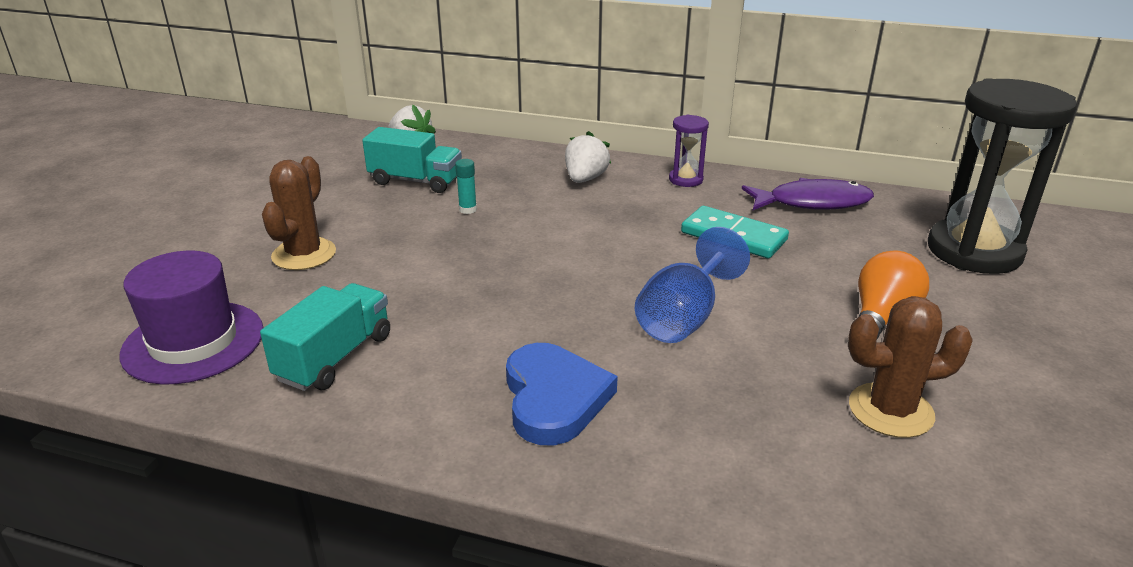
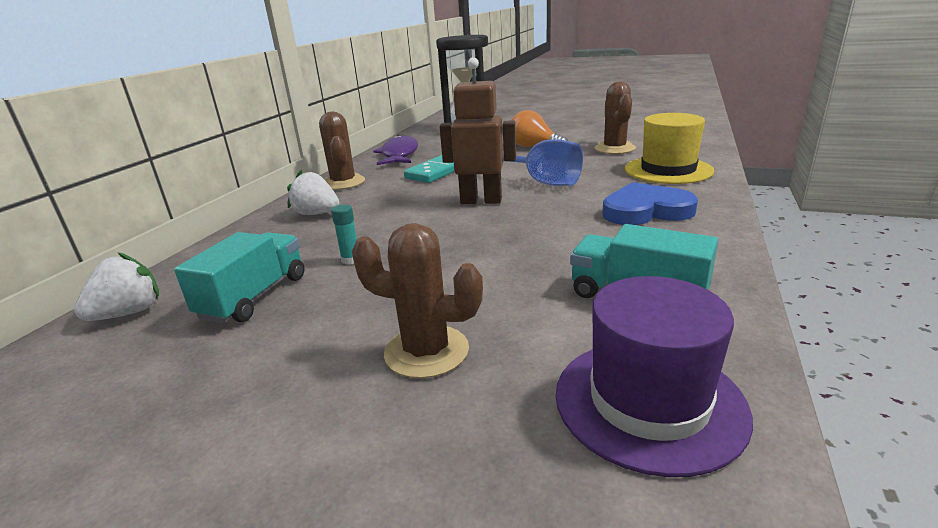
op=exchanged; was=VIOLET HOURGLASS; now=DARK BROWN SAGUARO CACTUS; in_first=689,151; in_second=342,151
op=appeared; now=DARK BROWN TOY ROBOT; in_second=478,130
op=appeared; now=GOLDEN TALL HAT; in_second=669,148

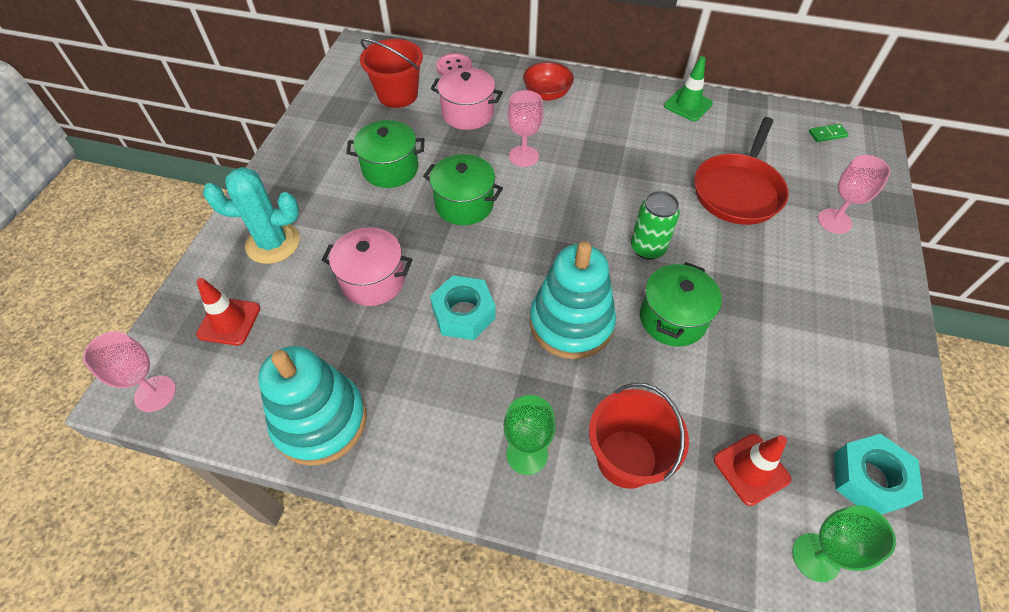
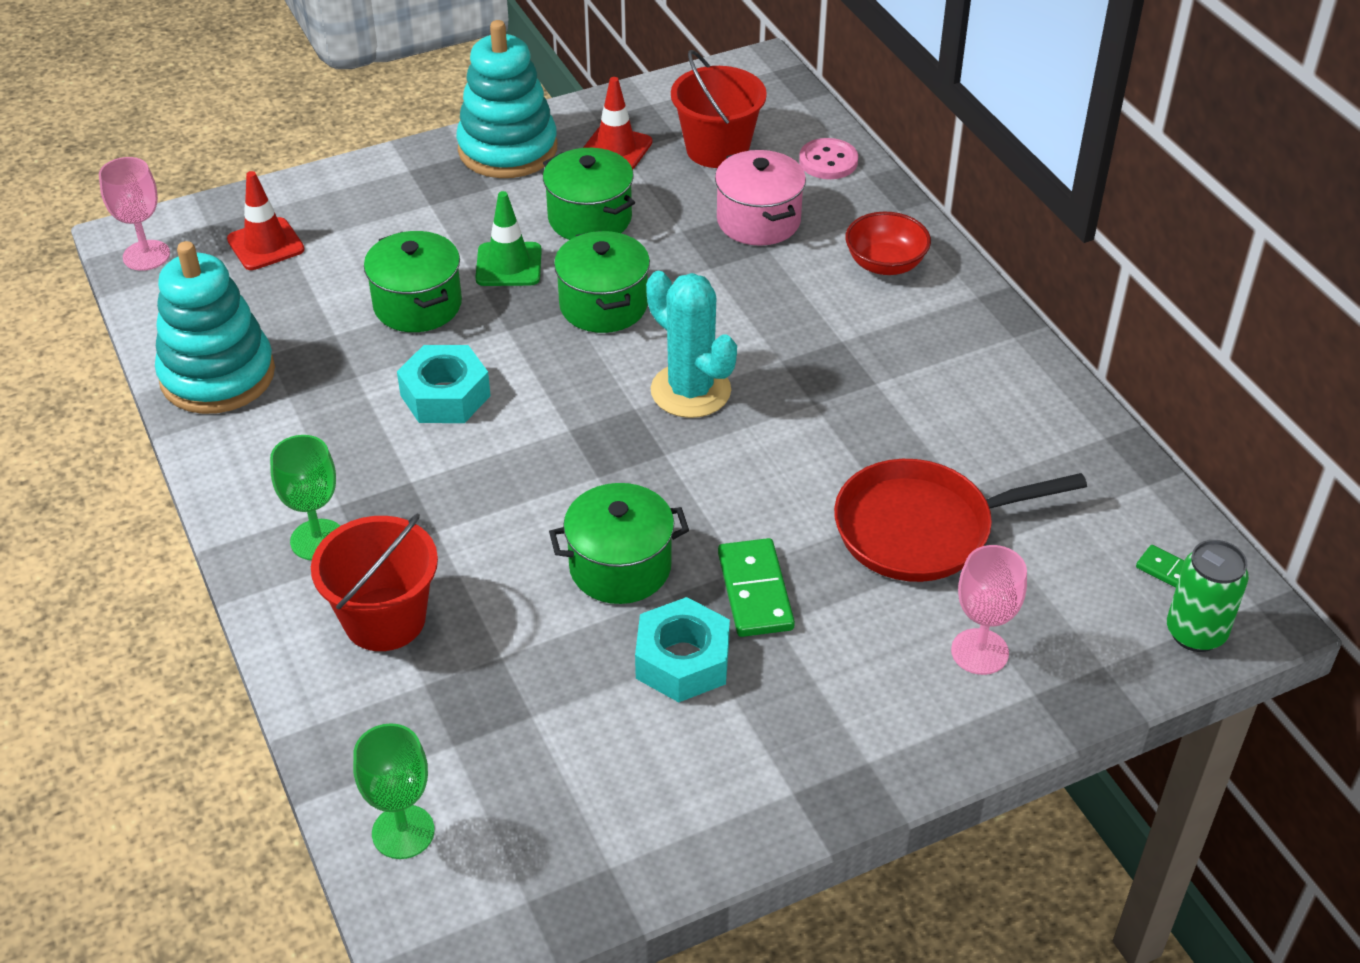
op=colour; was=ROSE-PINK COOKING POT; now=LEAF-GREEN COOKING POT; in_first=367,266; in_second=413,281
op=relocated; was=TEAL RING STACKER; in_first=573,300; in_second=506,99
op=relocated; was=LEAF-GREEN TRAFFIC CONE; in_first=688,88; in_second=508,238
op=relocated; was=CRIMSON TRAFFIC CONE; in_first=752,470; in_second=617,123
op=relocated; was=TEAL NUT; in_first=878,474; in_second=682,649
op=relocated; was=TEAL SAGUARO CACTUS; in_first=251,215; in_second=691,344
op=appeared; now=LEAF-GREEN DOMINO PIECE; in_second=756,587
op=relocated; was=LEAF-GREEN CAN; in_first=655,225; in_second=1208,596
op=missing; was=ROSE-PINK CHALICE; in_first=525,128

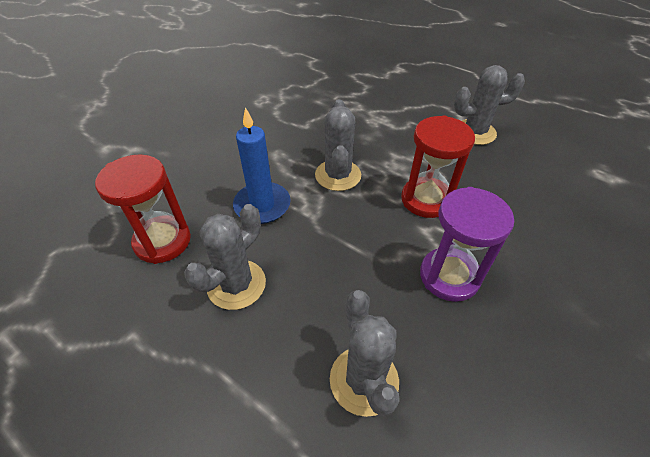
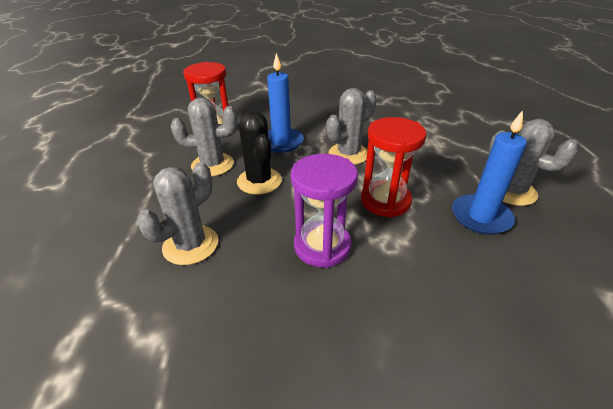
op=appeared; now=EBONY SAGUARO CACTUS; in_second=259,152
op=appeared; now=BLUE WAX CANDLE; in_second=489,172

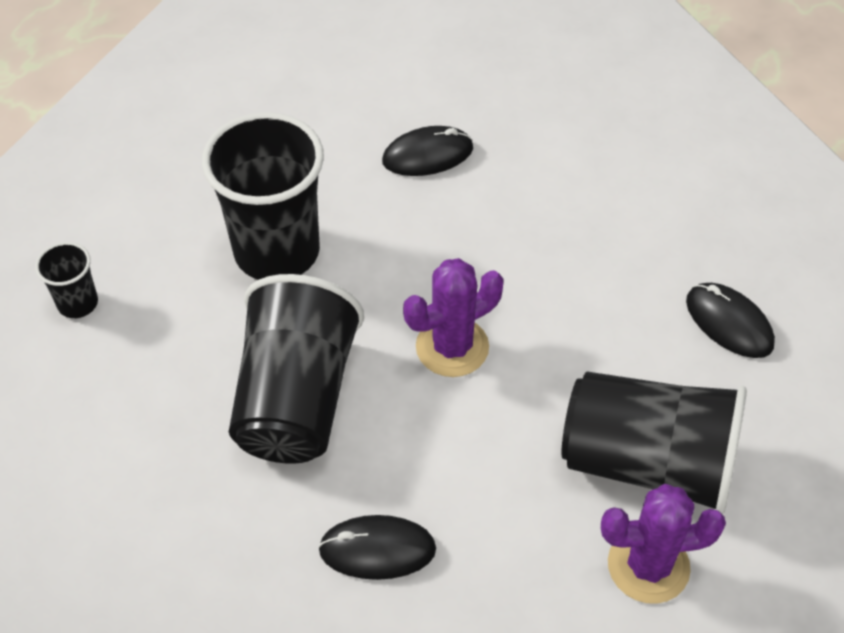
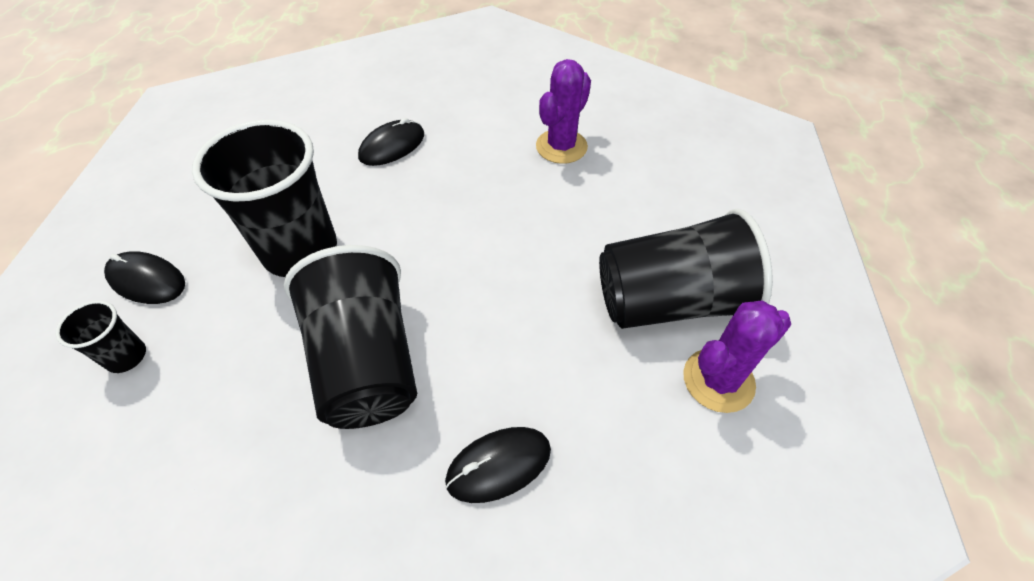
op=relocated; was=EBONY MOUSE; in_first=730,320; in_second=144,277
op=relocated; was=VIOLET SAGUARO CACTUS; in_first=453,317; in_second=563,111

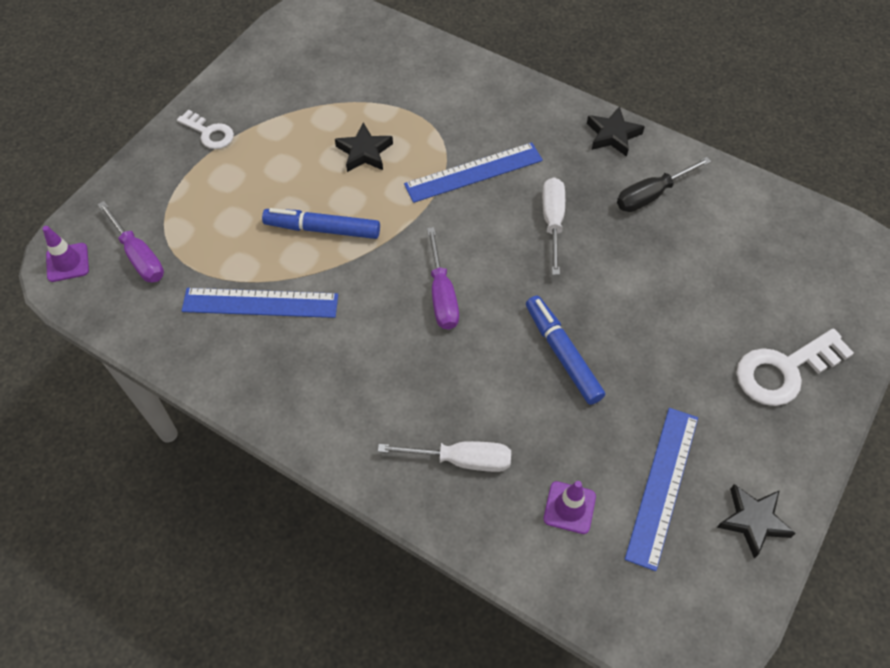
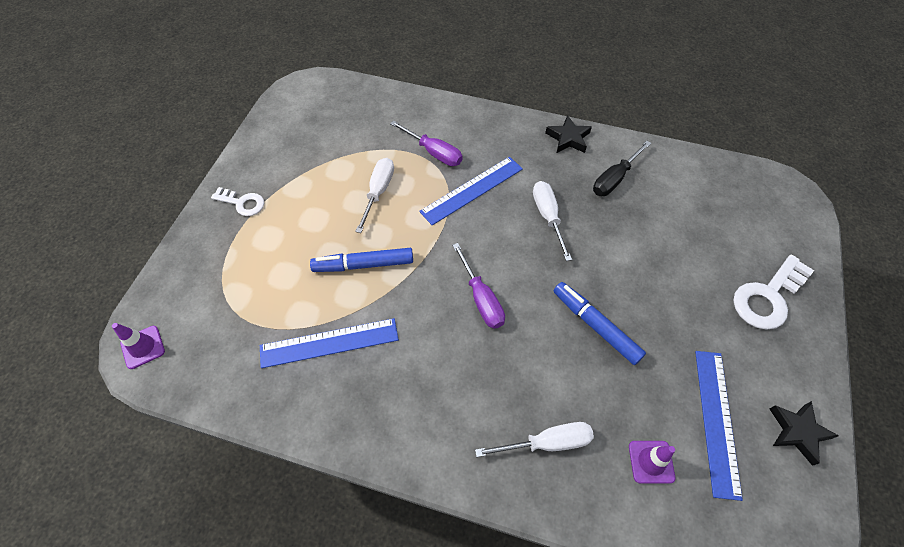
op=exchanged; was=EBONY FIVE-POINTED STAR; now=SNOW-WHITE FLAT SCREWDRIVER; in_first=364,147; in_second=374,195
op=relocated; was=VIOLET FLAT SCREWDRIVER; in_first=131,242; in_second=426,143

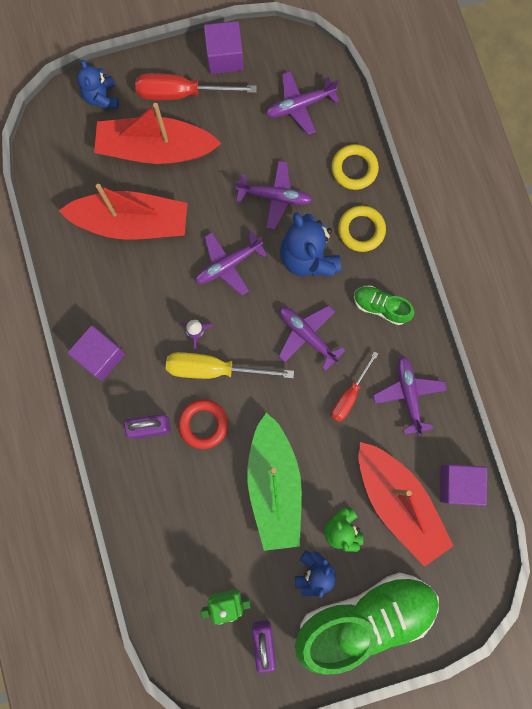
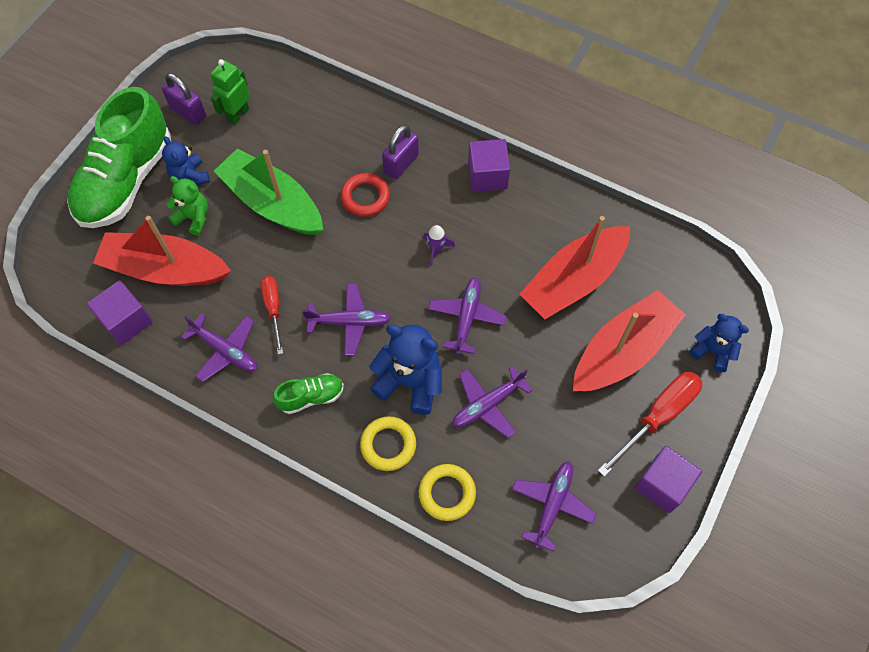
op=missing; was=GOLDEN FLAT SCREWDRIVER; in_first=230,365

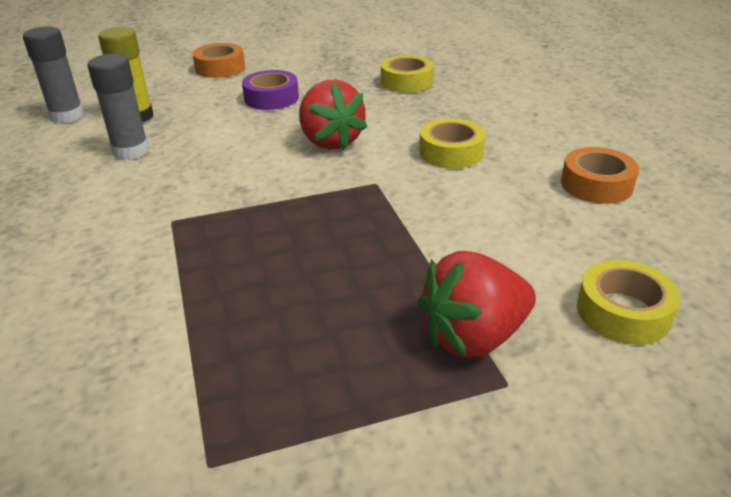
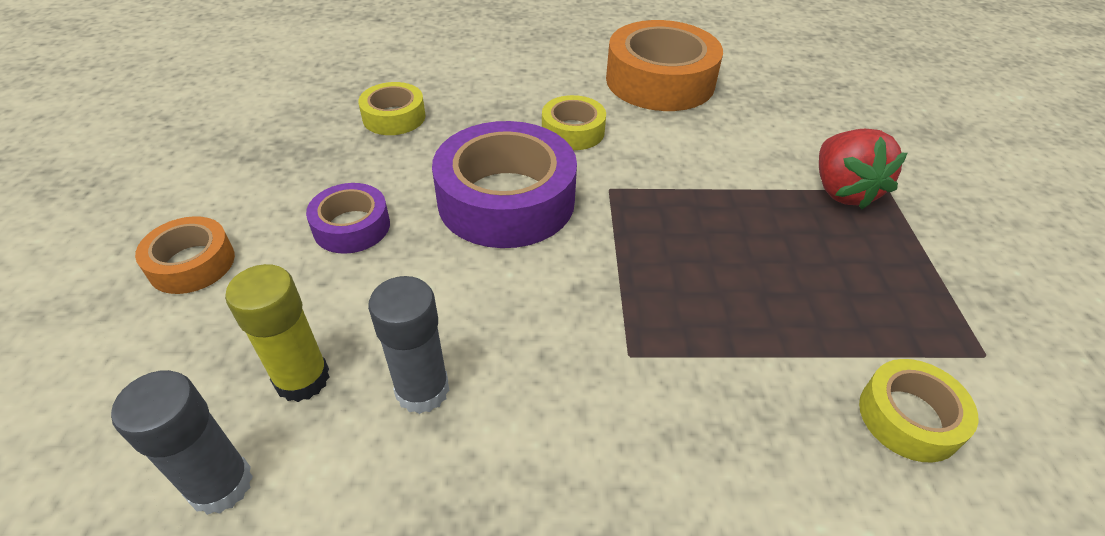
op=exchanged; was=CRIMSON BERRY; now=VIOLET ROLL OF TAPE; in_first=333,115; in_second=504,184
op=size; was=ORANGE-COLOURED ROLL OF TAPE; in_first=600,175; in_second=664,65; ratio=1.92
op=relocated; was=GOLDEN ROLL OF TAPE; in_first=629,302; in_second=918,411

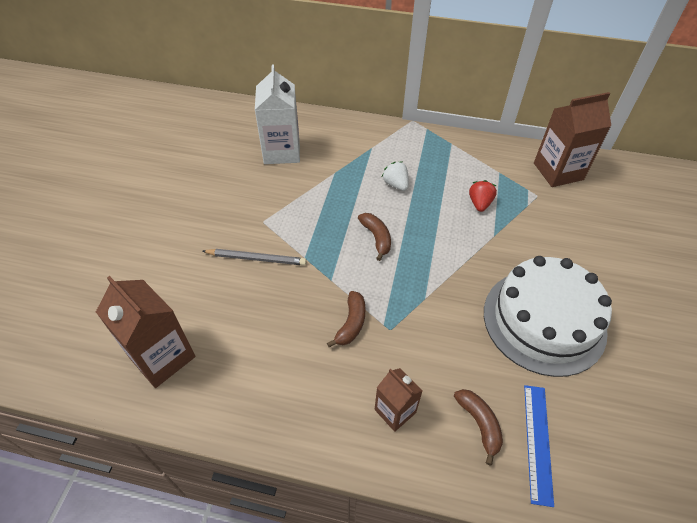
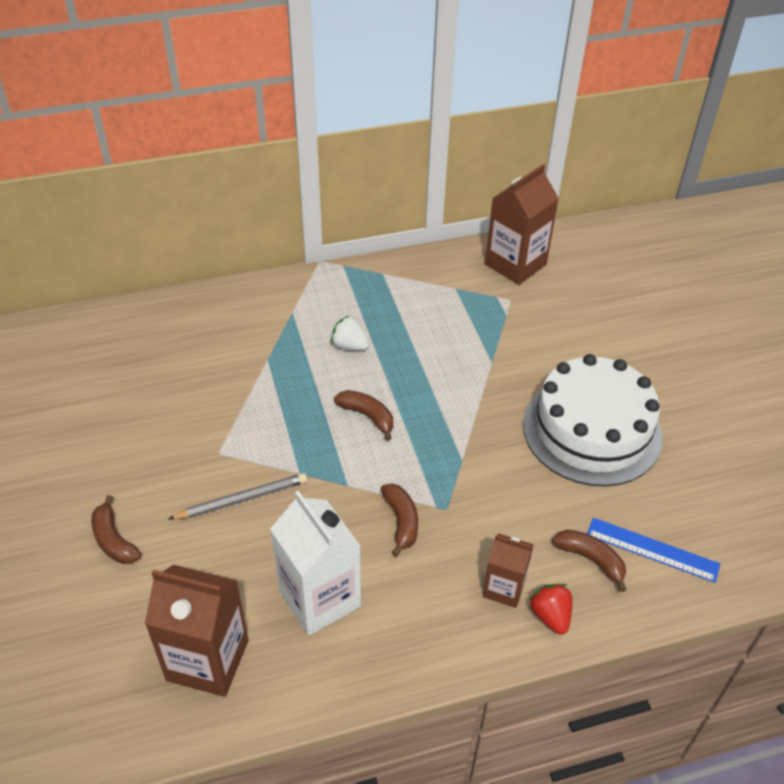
op=appeared; now=DARK BROWN BANANA; in_second=116,529
op=relocated; was=SNOW-WHITE JUICE CARTON; in_first=277,114; in_second=315,563
op=relocated; was=CRIMSON BERRY; in_first=483,196; in_second=550,609
op=spun; was=BLUE RULER; in_first=539,446; in_second=653,550; clockwise=-45

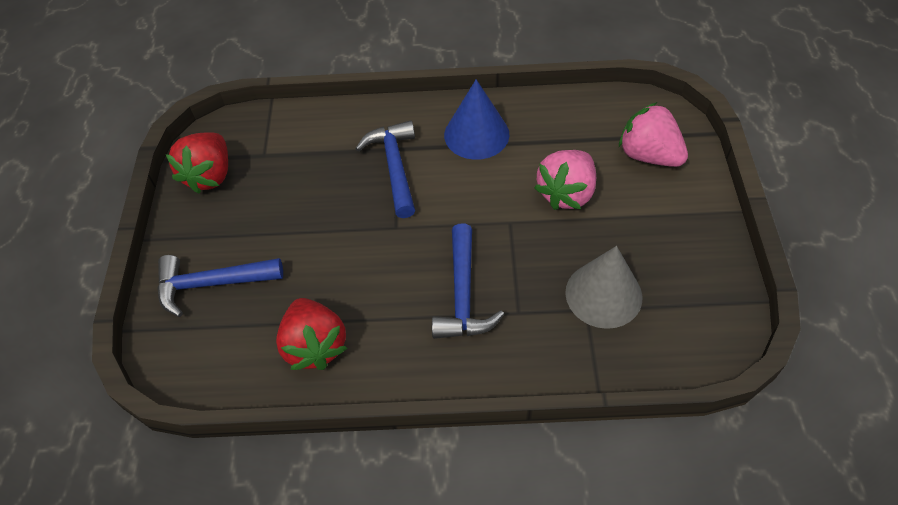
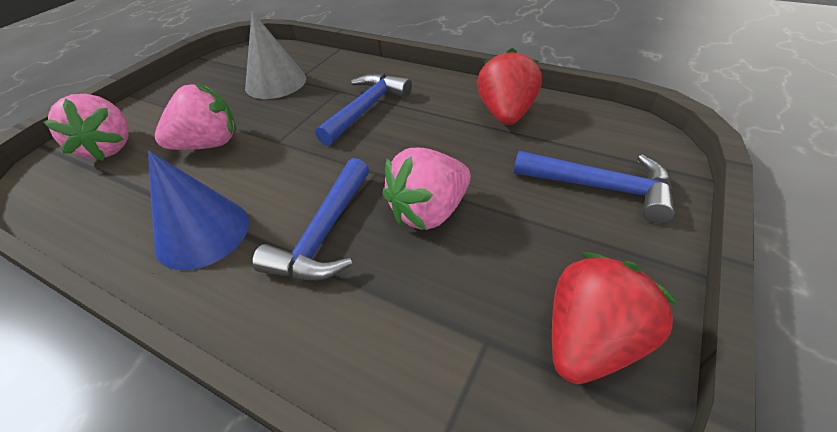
op=appeared; now=ROSE-PINK BERRY; in_second=426,189

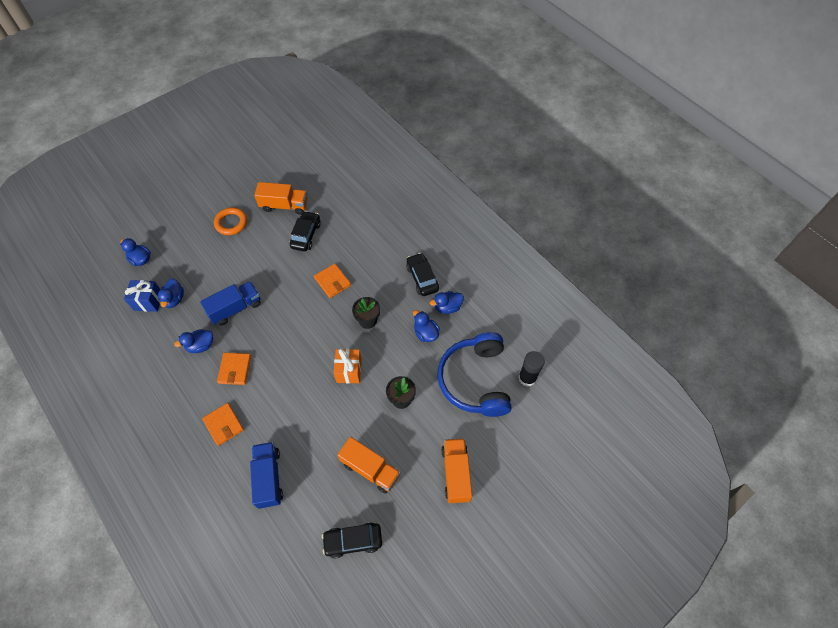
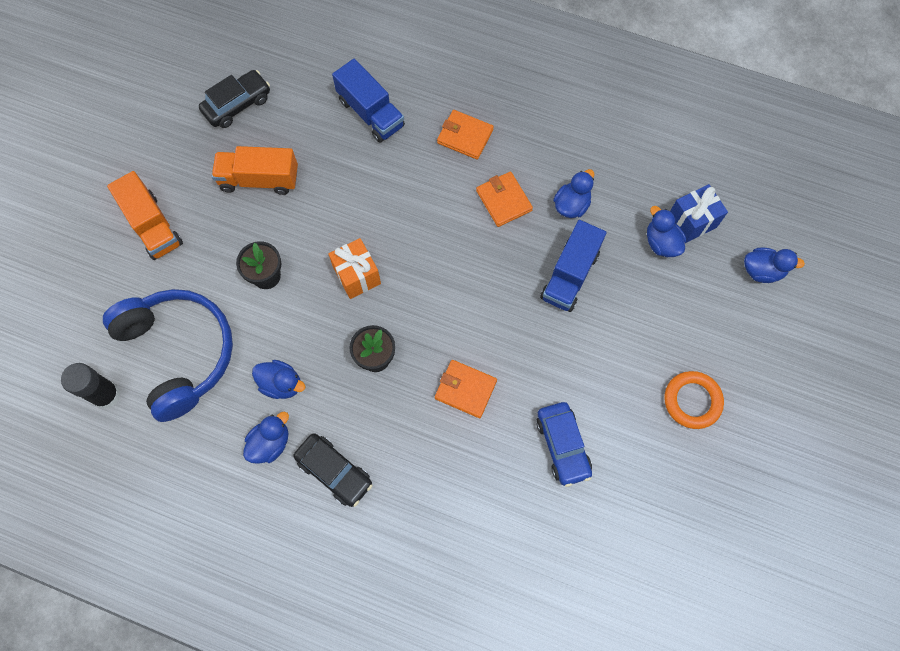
op=colour; was=EBONY AUTOMOBILE; now=BLUE AUTOMOBILE; in_first=305,231; in_second=564,444
op=missing; was=ORANGE-COLOURED TOY TRUCK; in_first=281,198

